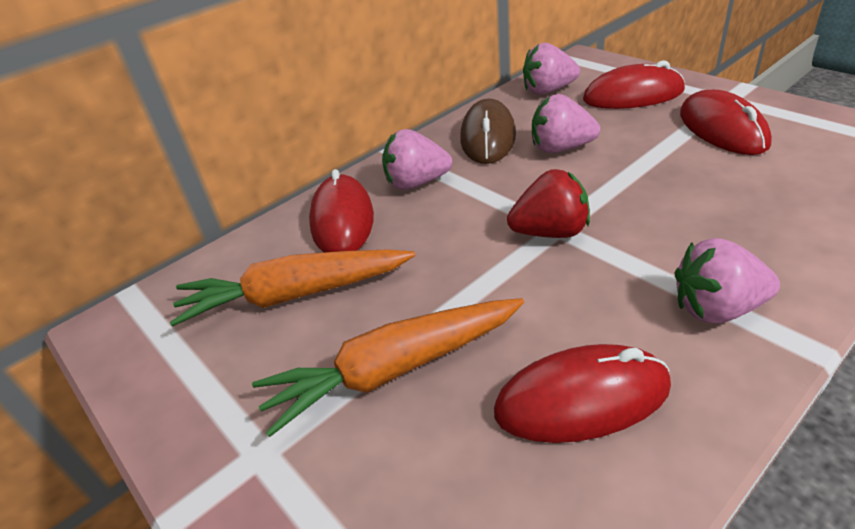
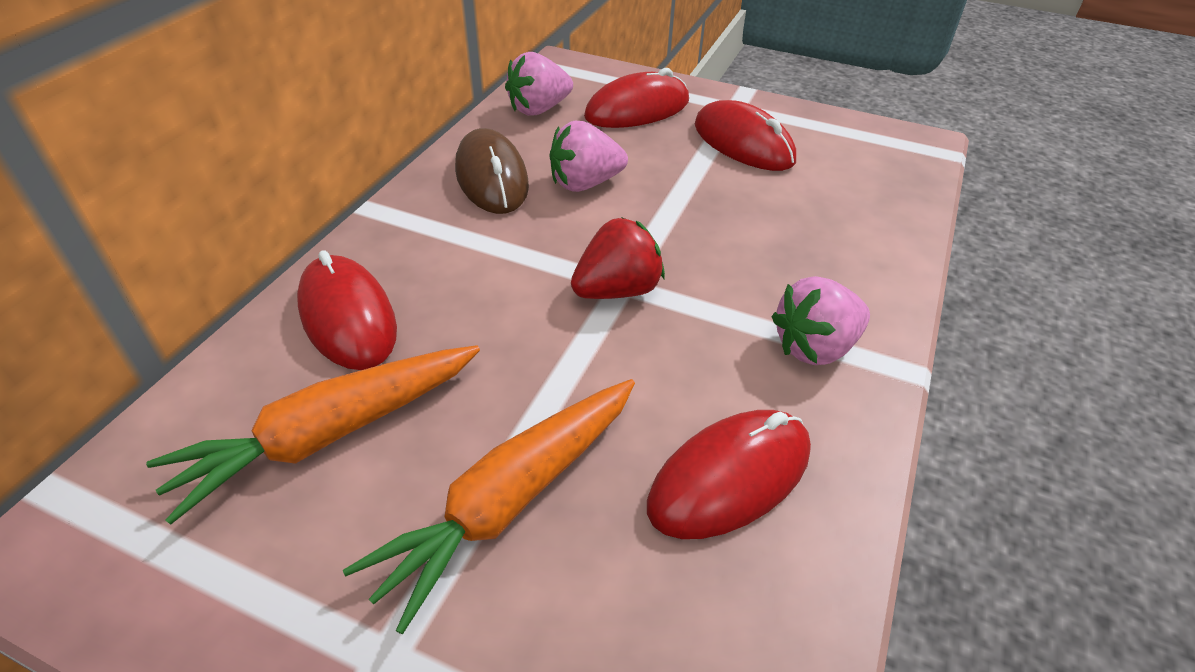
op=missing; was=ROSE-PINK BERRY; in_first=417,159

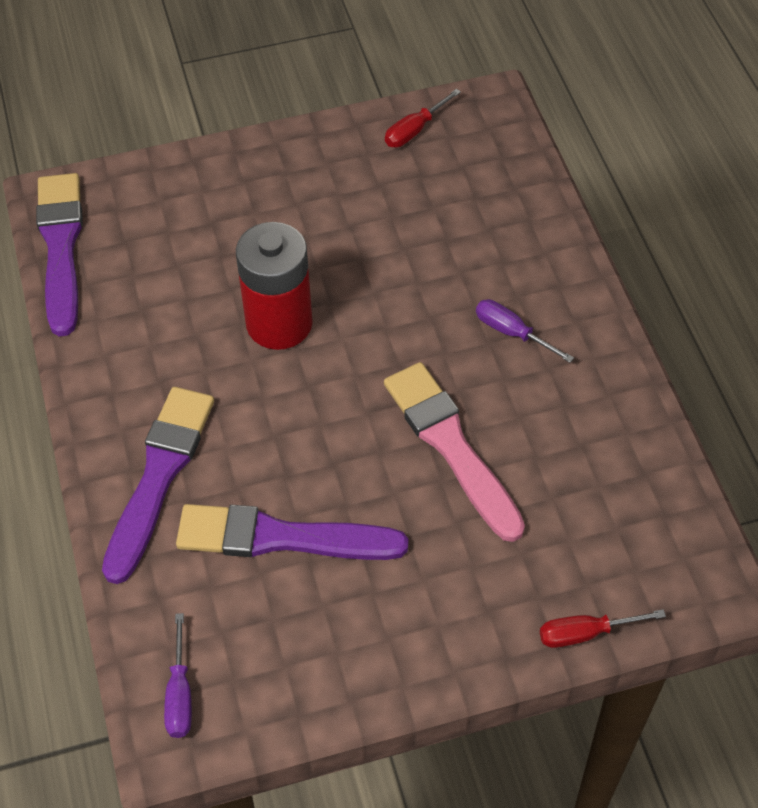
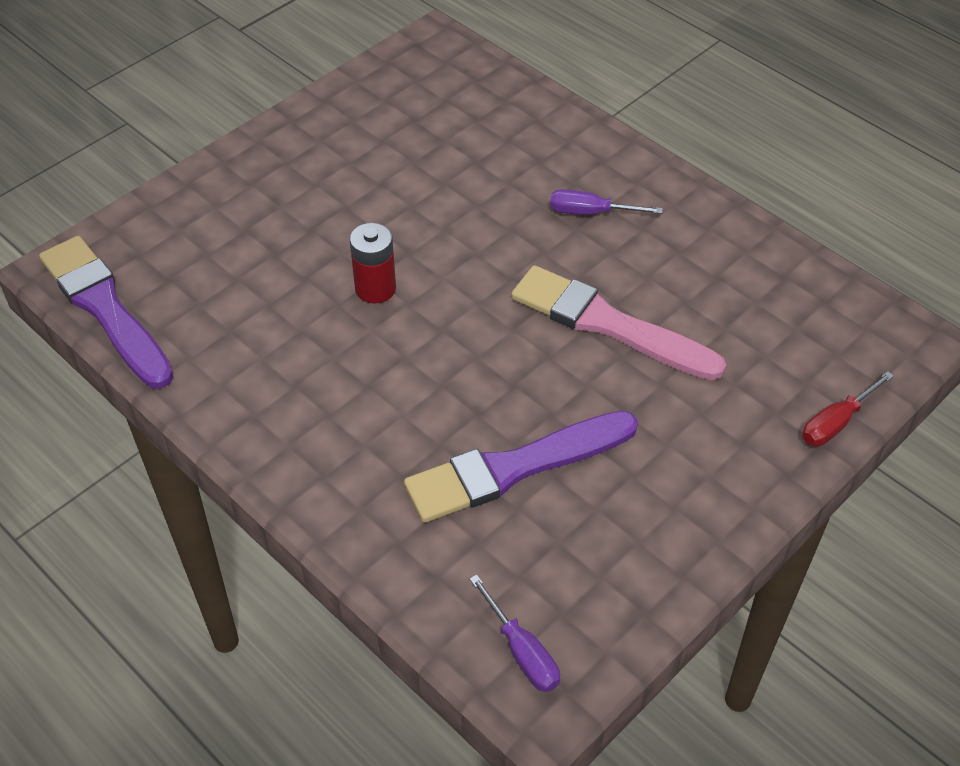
op=size; was=CRIMSON POWER CELL; in_first=274,286; in_second=373,263; ratio=0.58
op=missing; was=VIOLET BRUSH; in_first=158,485
op=missing; was=CRIMSON FLAT SCREWDRIVER; in_first=423,118

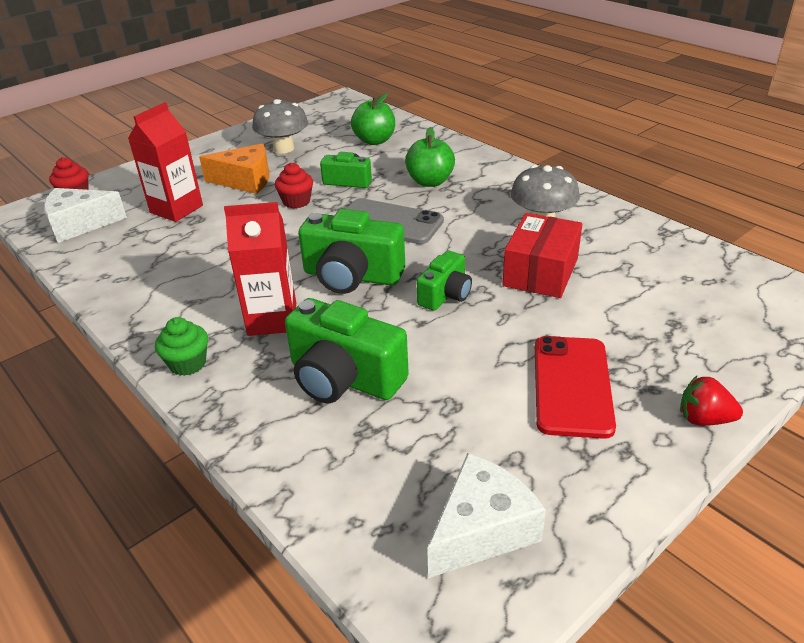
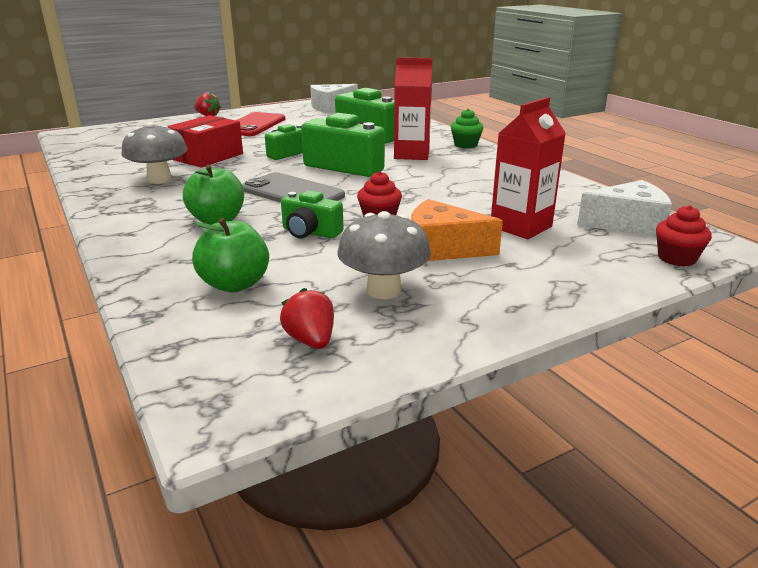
op=appeared; now=CRIMSON BERRY; in_second=307,318

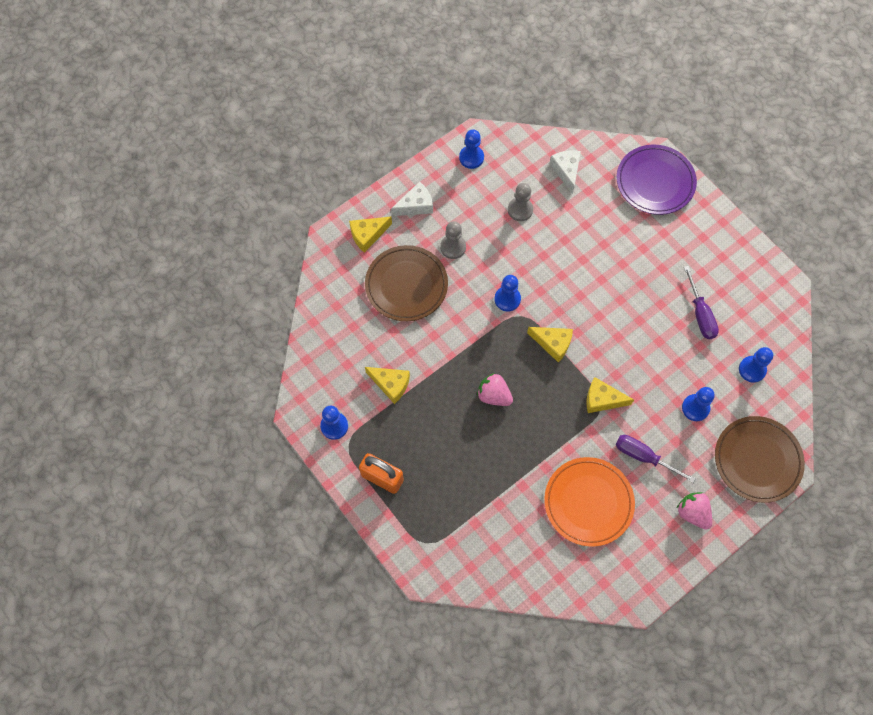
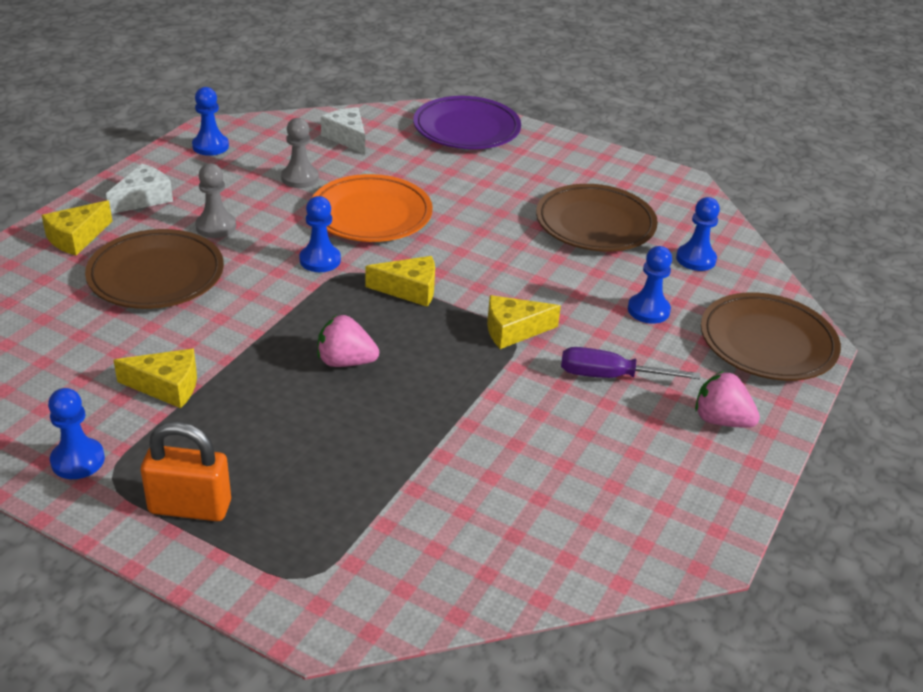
op=relocated; was=ORANGE-COLOURED PLATE; in_first=589,502; in_second=373,208
op=exchanged; was=VIOLET FLAT SCREWDRIVER; now=DARK BROWN PLATE; in_first=701,302; in_second=597,217

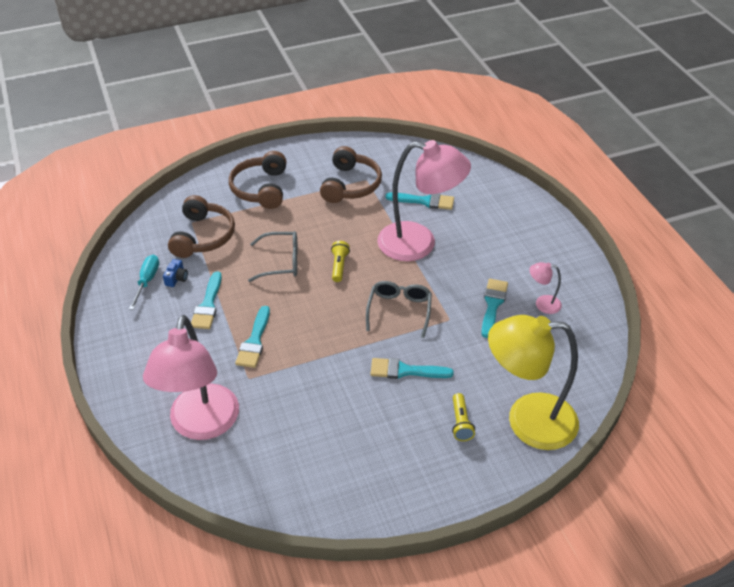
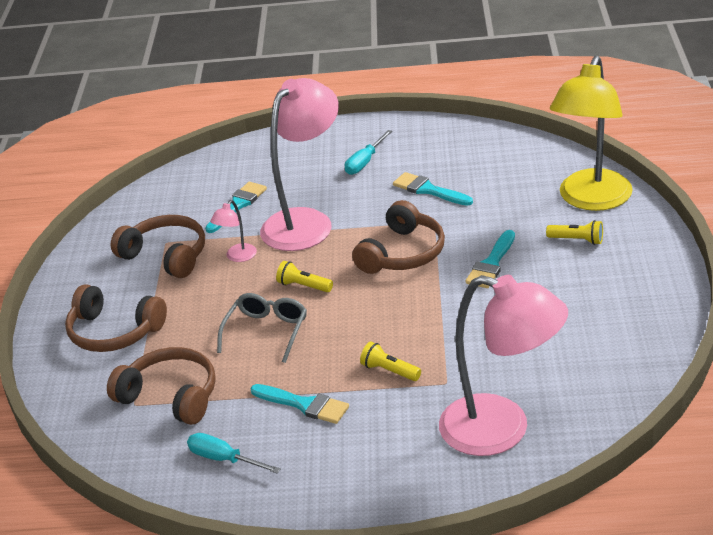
op=relocated; was=ROSE-PINK DESK LAMP; in_first=545,288; in_second=233,231
op=appeared; now=TEAL FLAT SCREWDRIVER; in_second=368,152
op=exchanged; was=GREY SPECTACLES; now=DARK BROWN OVER-EAR HEADPHONES; in_first=399,309; in_second=398,237
op=exchanged; was=TEAL BRUSH; now=GOLDEN TORCH; in_first=252,337; in_second=390,361
op=missing; was=BLUE PHOTO CAMERA; in_first=175,273

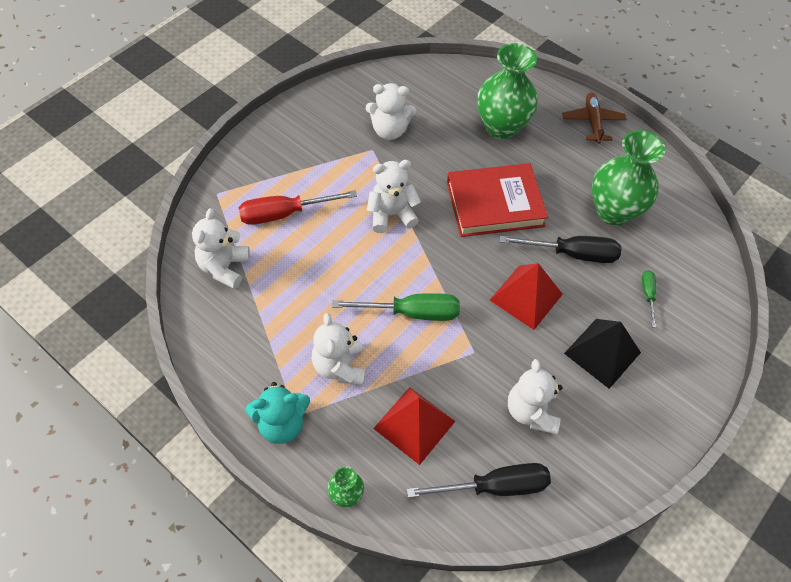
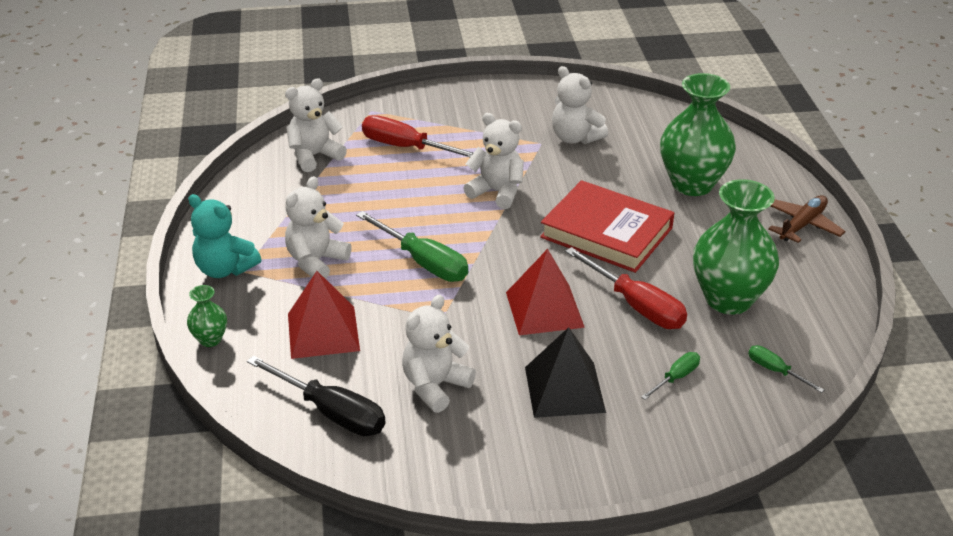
op=colour; was=EBONY FLAT SCREWDRIVER; now=CRIMSON FLAT SCREWDRIVER; in_first=560,249; in_second=626,288
op=appeared; now=LEAF-GREEN FLAT SCREWDRIVER; in_second=786,369

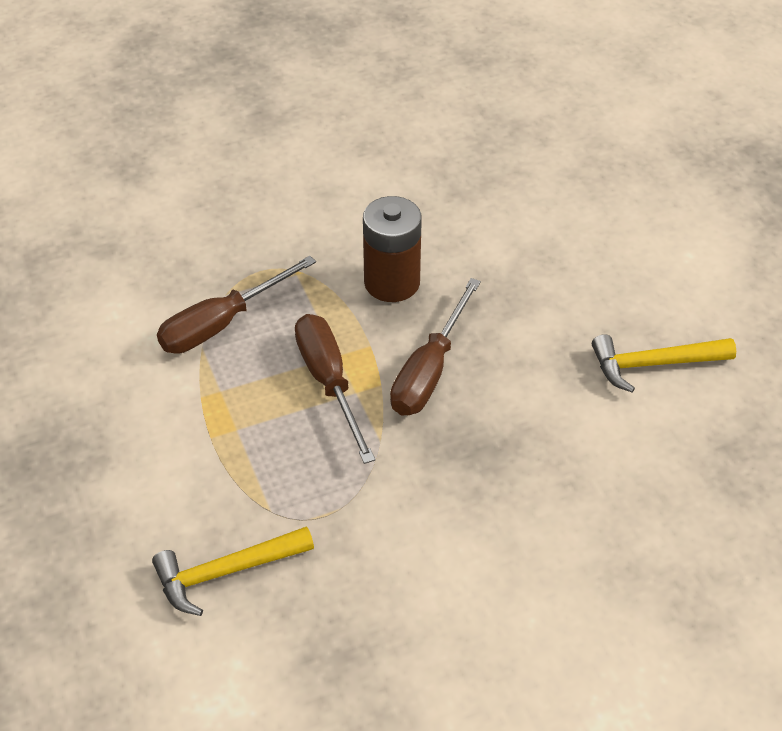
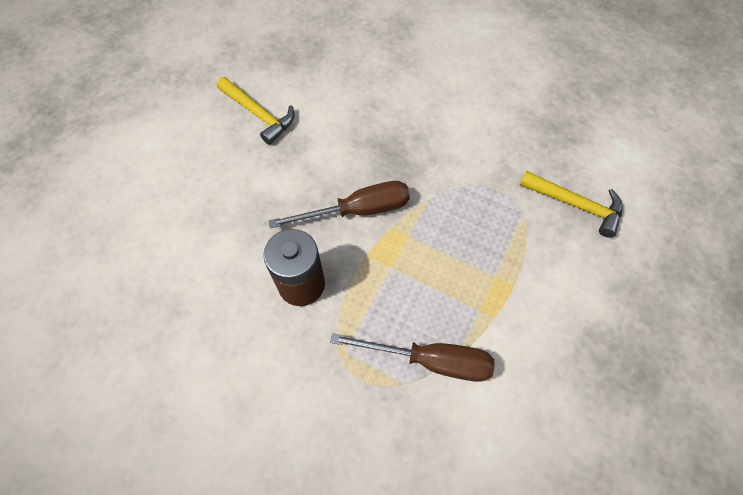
op=missing; was=DARK BROWN FLAT SCREWDRIVER; in_first=335,389

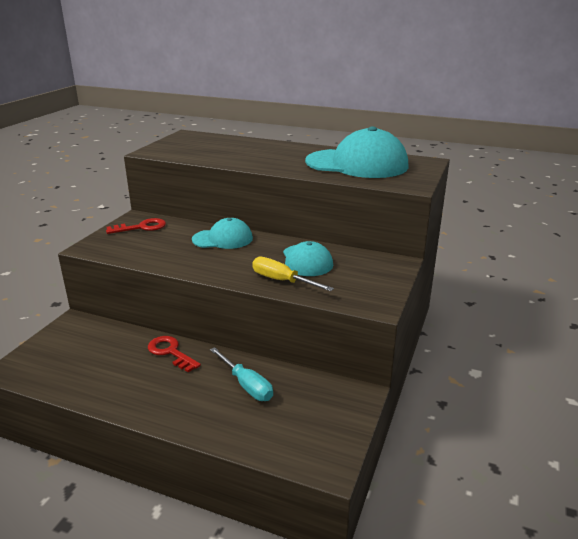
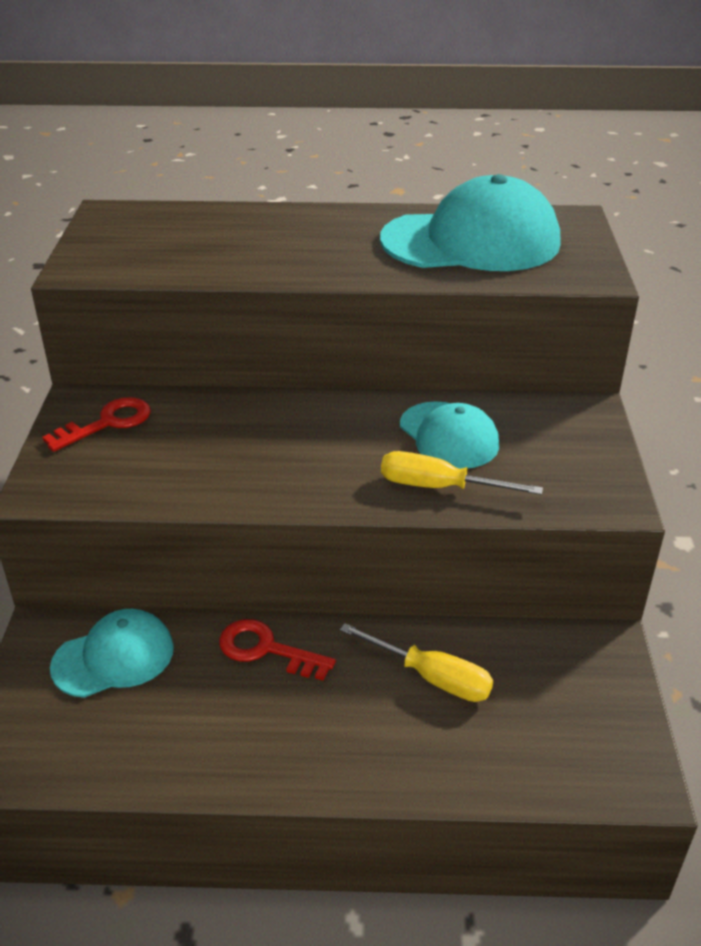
op=relocated; was=TEAL CAP; in_first=222,233; in_second=112,653
op=colour; was=TEAL FLAT SCREWDRIVER; now=GOLDEN FLAT SCREWDRIVER; in_first=241,374; in_second=416,662

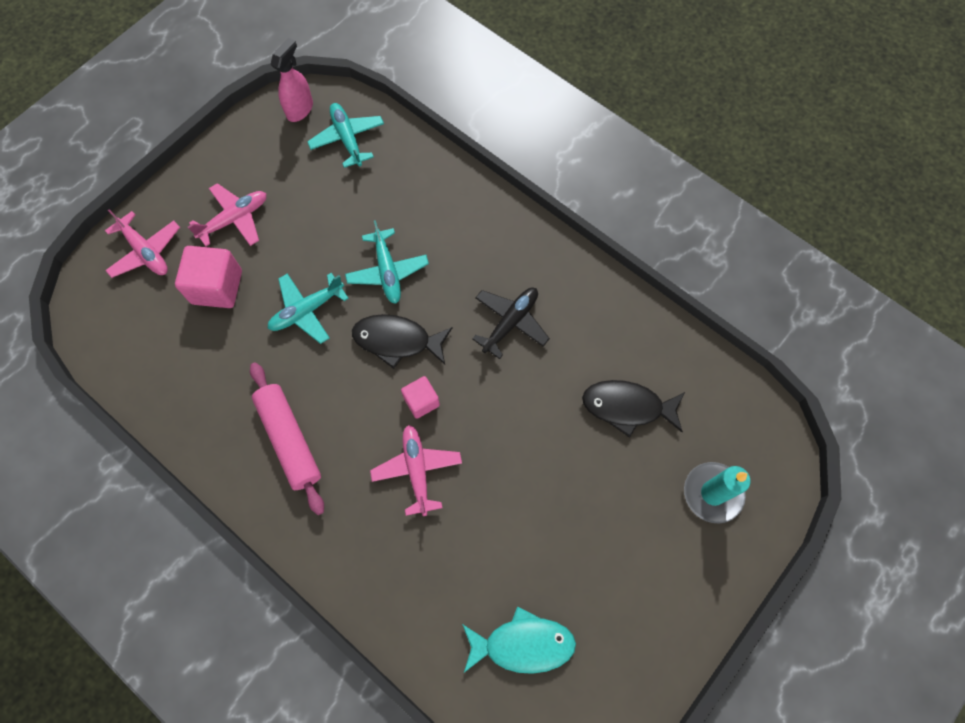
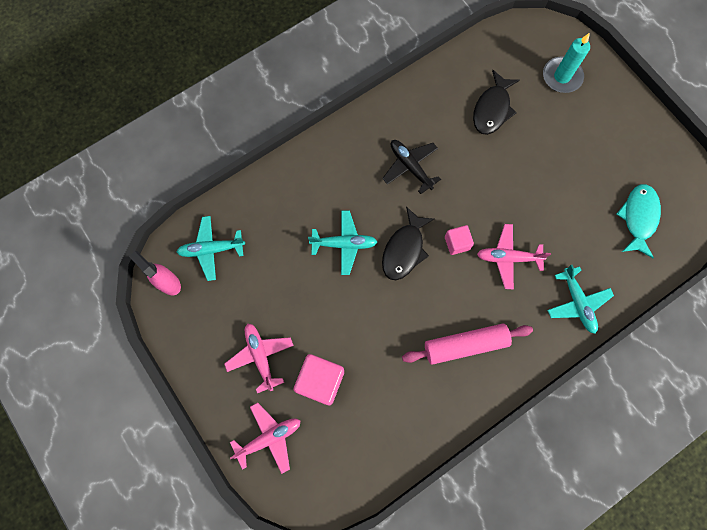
op=relocated; was=TEAL PLANE; in_first=308,308; in_second=580,299

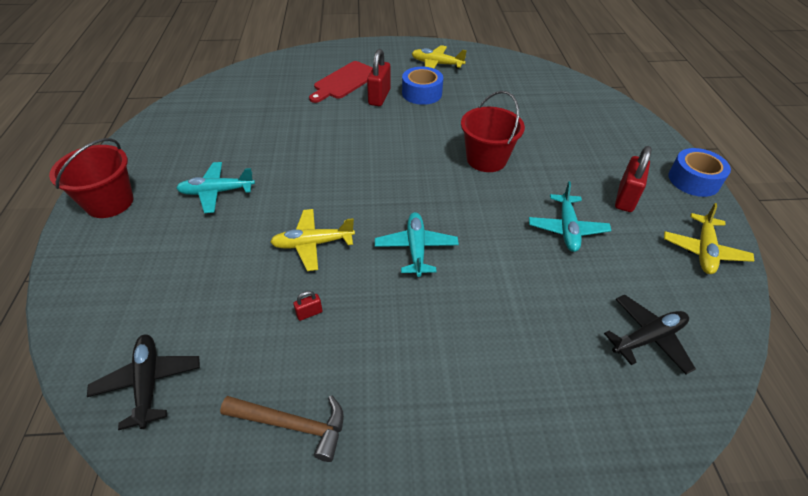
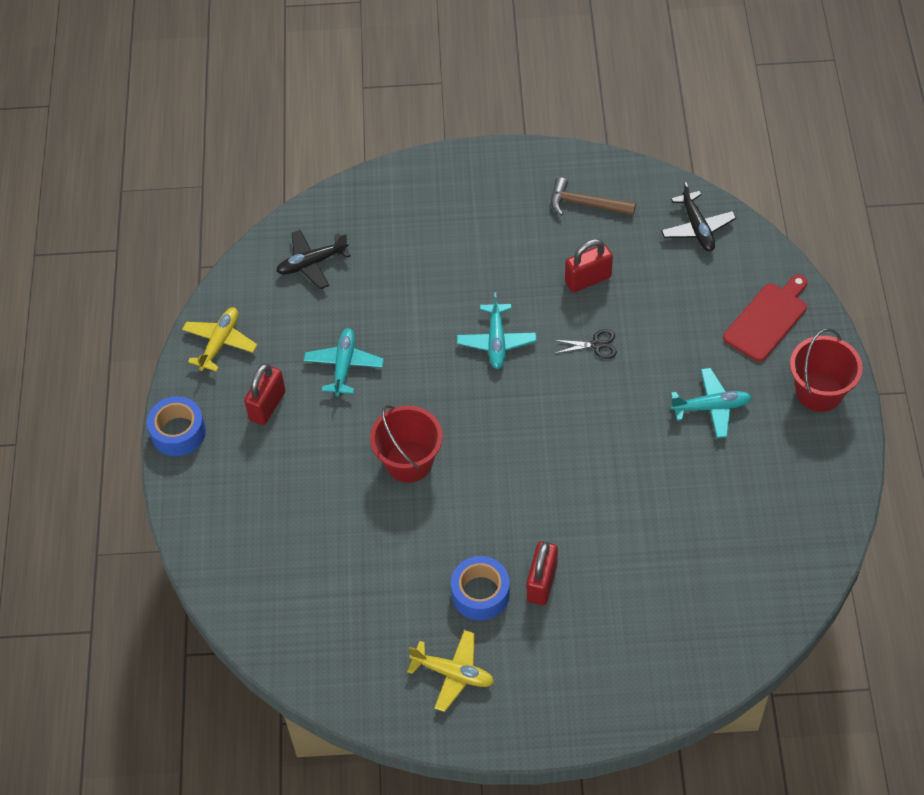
op=exchanged; was=GOLDEN PLANE; now=EBONY SHEARS; in_first=312,240; in_second=585,344
op=size; was=CRIMSON LOCK; in_first=307,306; in_second=589,266; ratio=2.15
op=relocated; was=CRIMSON BREAD BOARD; in_first=341,82; in_second=765,318

